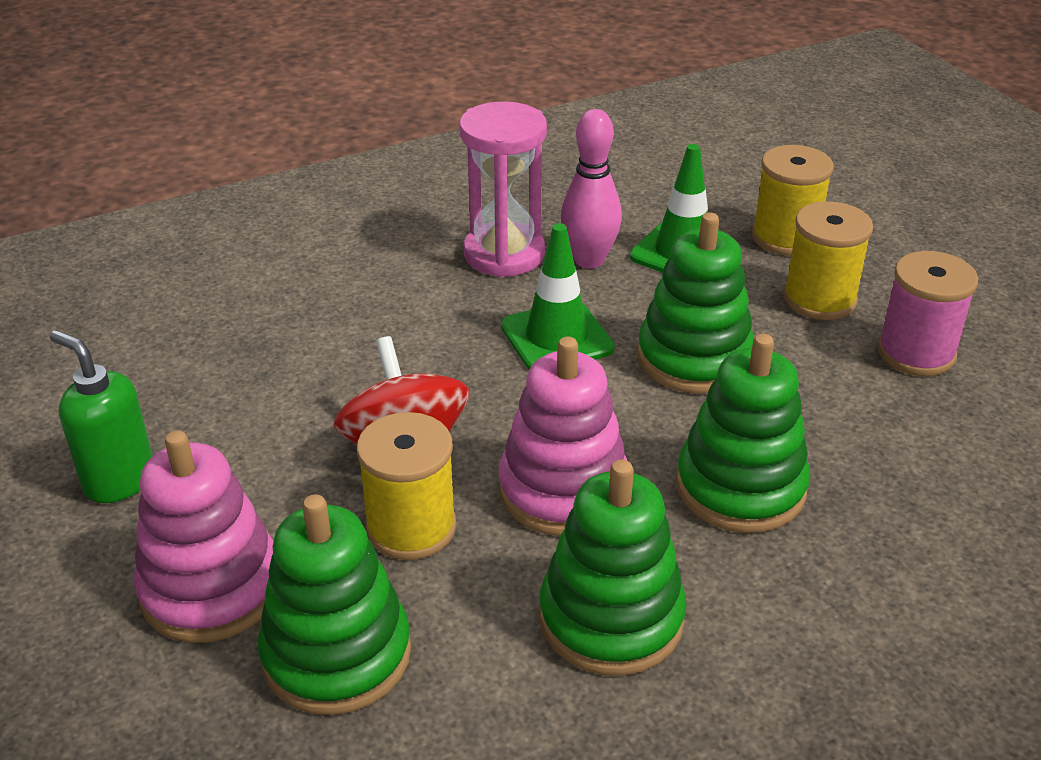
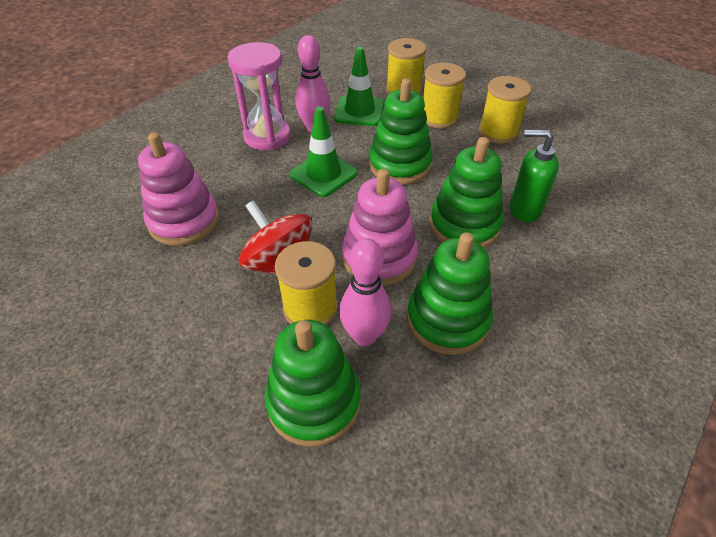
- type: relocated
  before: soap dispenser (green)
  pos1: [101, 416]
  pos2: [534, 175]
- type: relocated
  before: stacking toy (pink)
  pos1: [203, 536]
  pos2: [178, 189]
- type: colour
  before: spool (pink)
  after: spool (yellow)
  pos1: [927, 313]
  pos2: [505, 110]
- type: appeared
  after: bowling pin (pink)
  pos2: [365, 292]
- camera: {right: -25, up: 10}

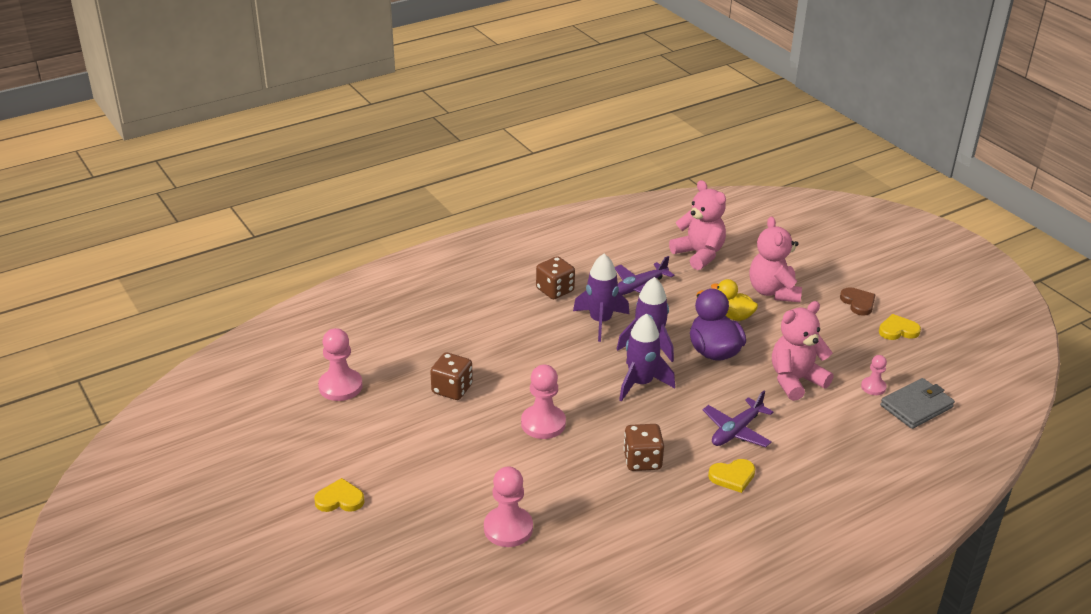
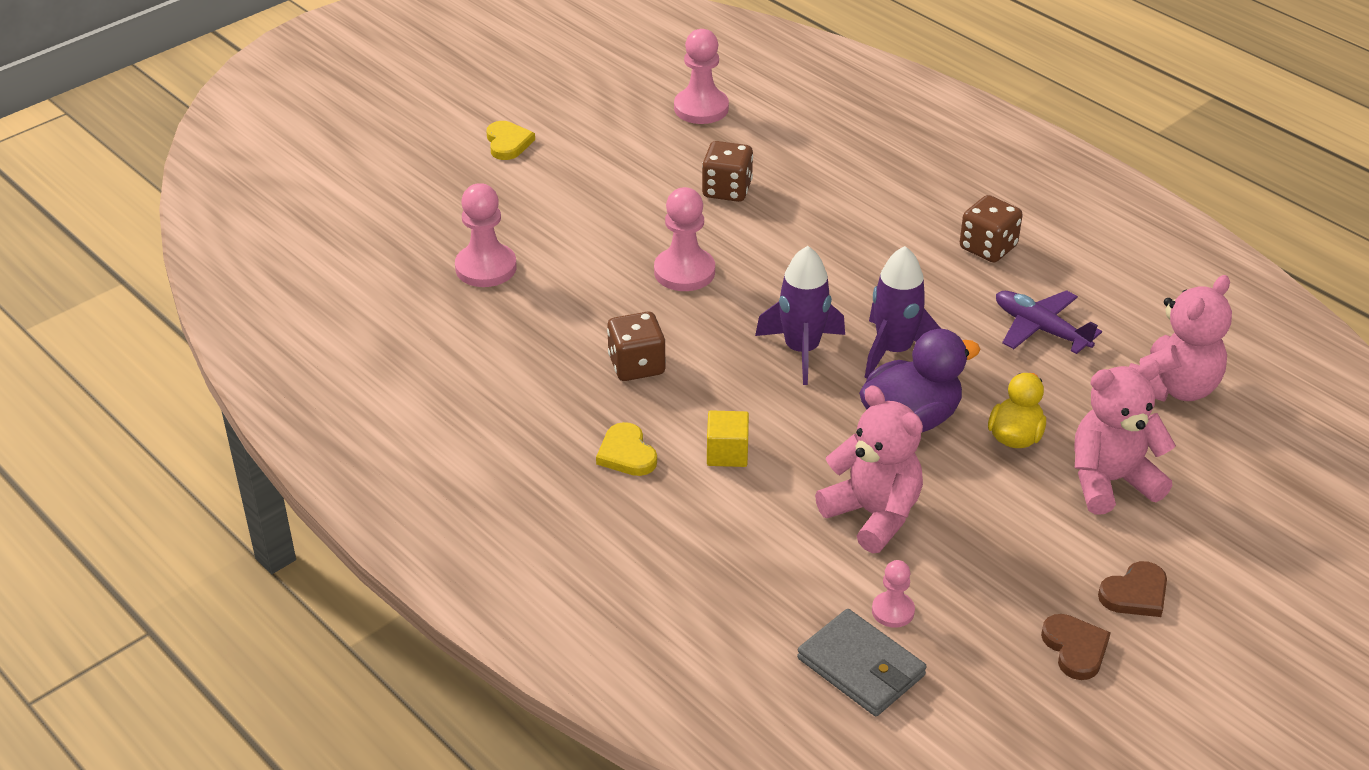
- type: missing
  before: rocket (purple)
  pos1: [601, 298]
- type: exchanged
  before: plane (purple)
  after: cube (yellow)
  pos1: [738, 419]
  pos2: [728, 438]
- type: colour
  before: heart (yellow)
  after: heart (brown)
  pos1: [900, 327]
  pos2: [1076, 647]
- camera: {right: 80, up: 5}

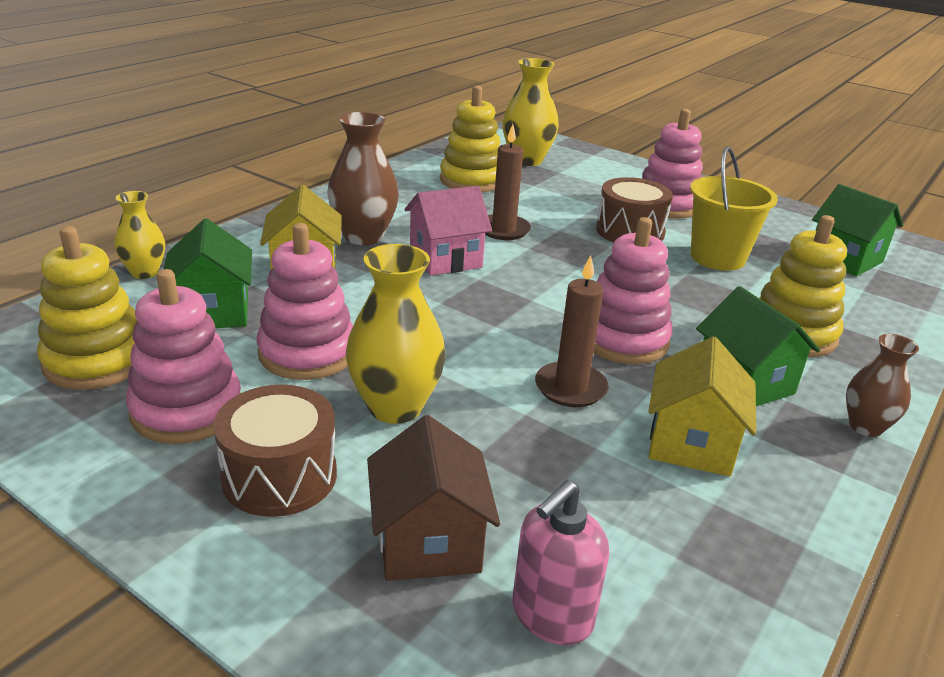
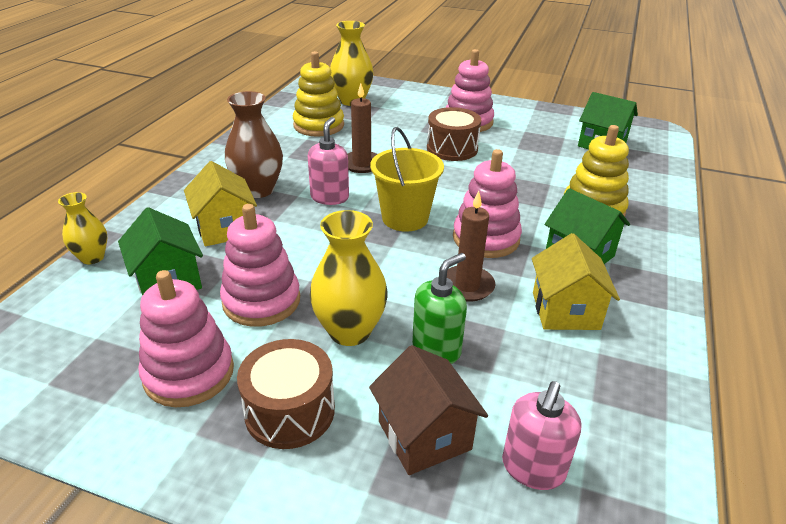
- type: missing
  before: stacking toy (yellow)
  pos1: [87, 308]
- type: exchanged
  before: house (pink)
  after: soap dispenser (pink)
  pos1: [448, 231]
  pos2: [328, 161]
- type: relocated
  before: bucket (yellow)
  pos1: [734, 209]
  pos2: [407, 179]
- type: missing
  before: vase (brown)
  pos1: [882, 385]
- type: appeared
  after: soap dispenser (green)
  pos2: [439, 308]
- camera: {right: -15, up: 5}

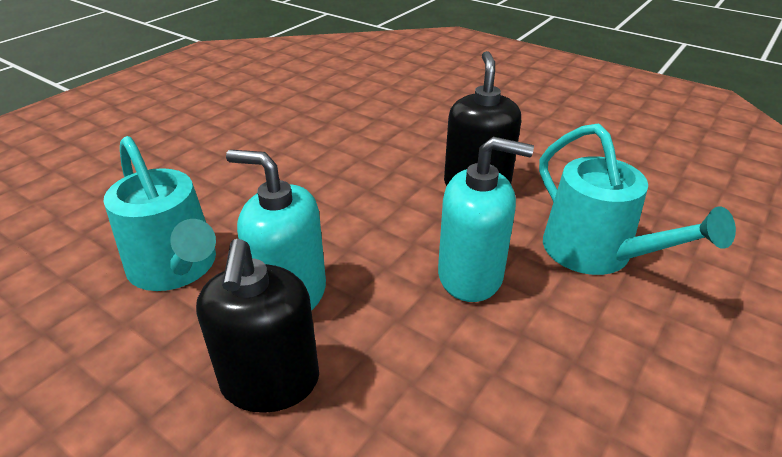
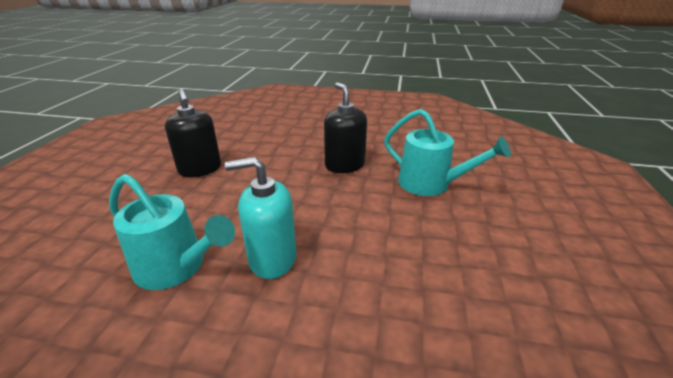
- type: relocated
  before: soap dispenser (black)
  pos1: [257, 326]
  pos2: [193, 133]
- type: missing
  before: soap dispenser (turquoise)
  pos1: [486, 219]
- camera: {right: -25, up: -5}

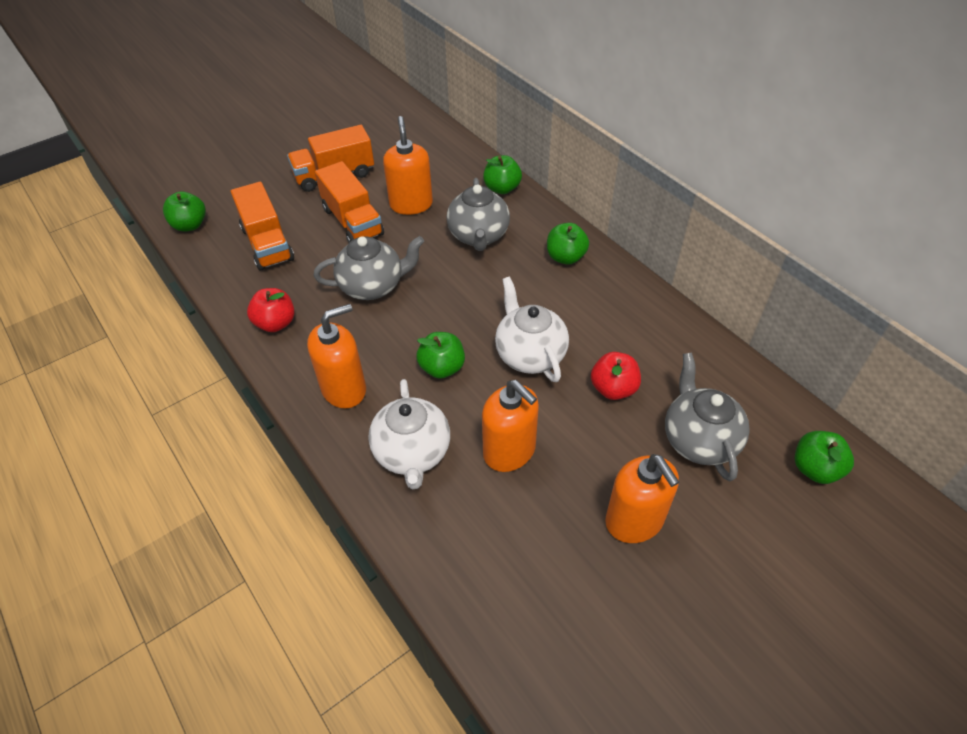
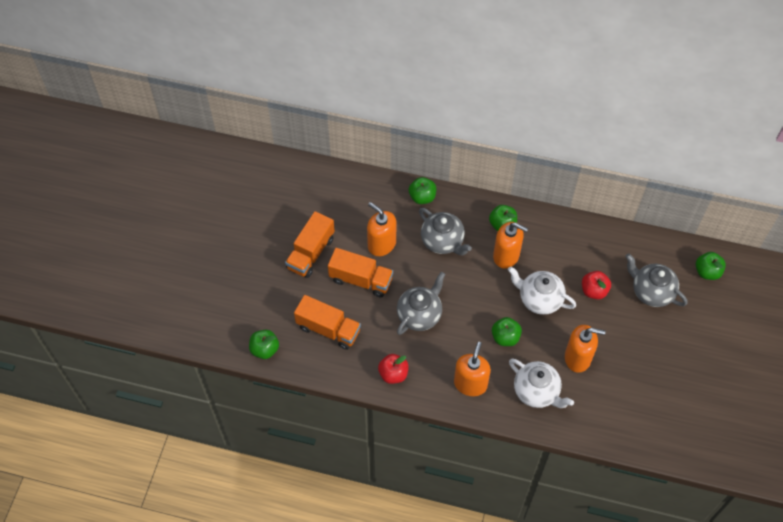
- type: relocated
  before: soap dispenser (orange)
  pos1: [642, 498]
  pos2: [510, 245]
- camera: {right: -40, up: 10}

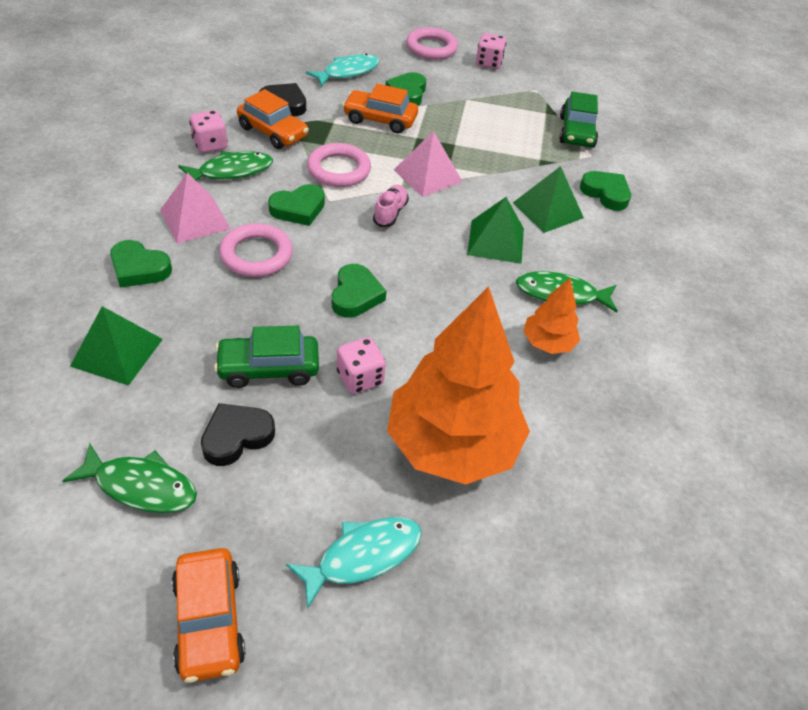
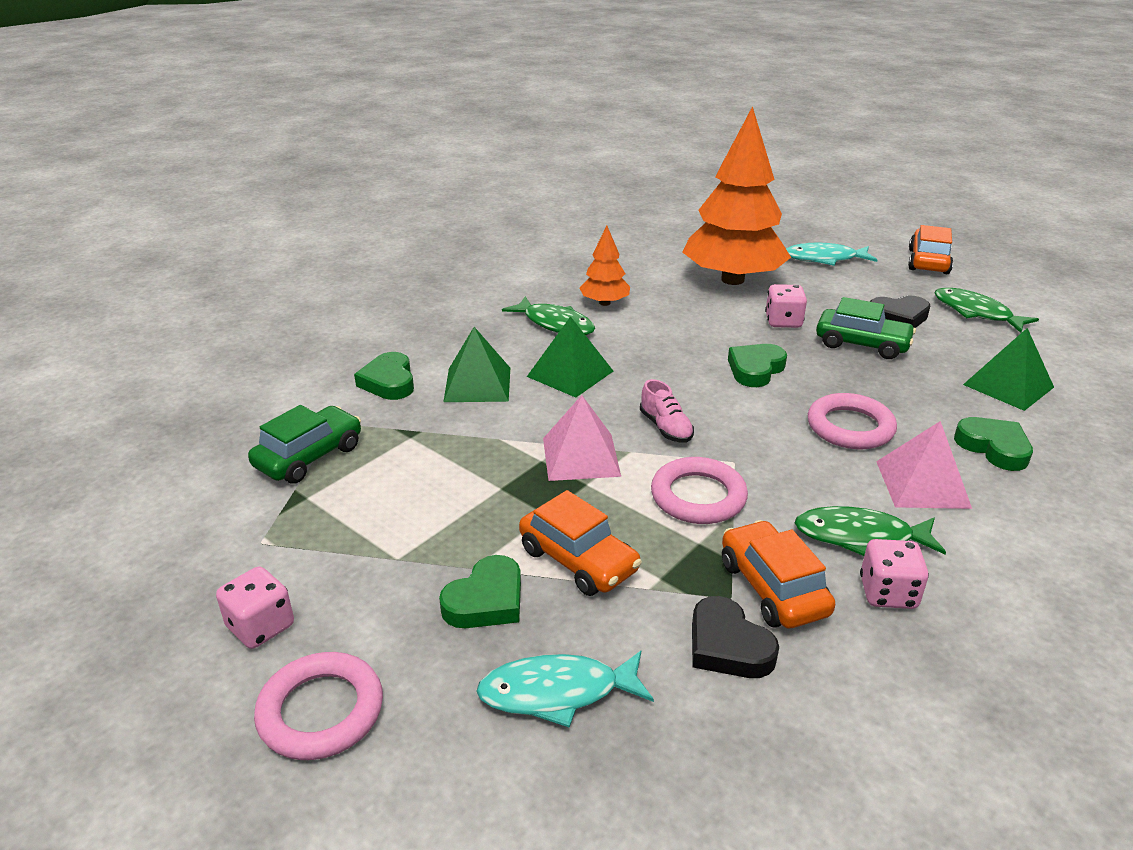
- type: missing
  before: heart (green)
  pos1: [296, 205]
- type: spun
  before: shoe (pink)
  pos1: [391, 206]
  pos2: [667, 411]
  turn: -75
- camera: {right: -145, up: -15}

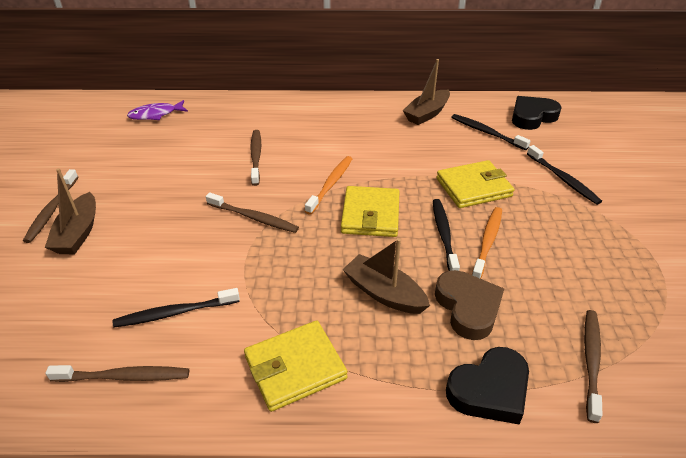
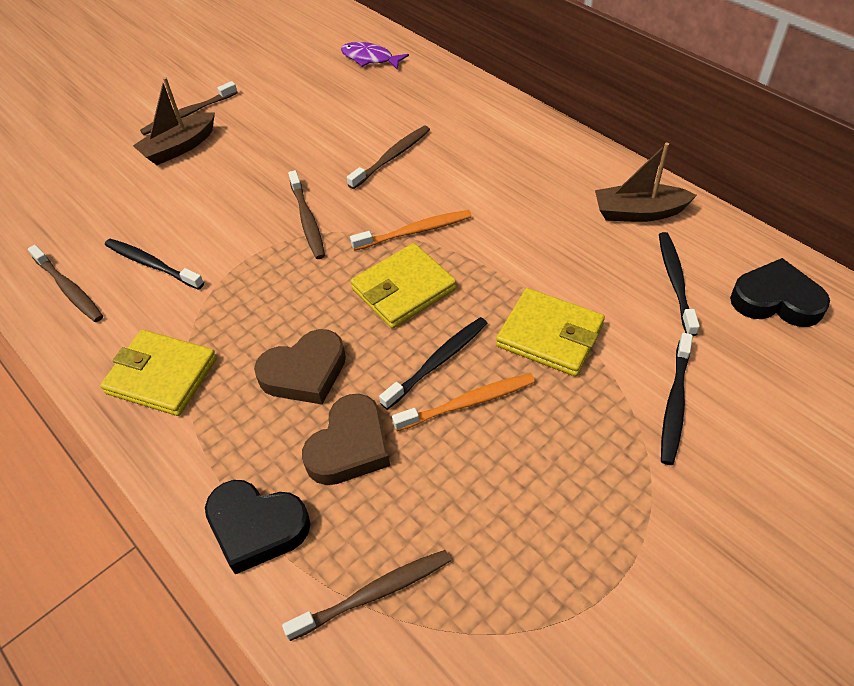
- type: exchanged
  before: boat (brown)
  after: heart (brown)
  pos1: [386, 276]
  pos2: [300, 366]
- camera: {right: 50, up: 10}

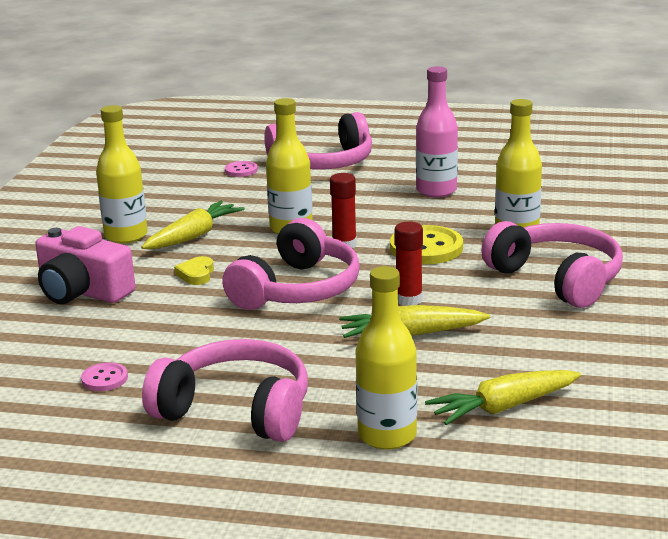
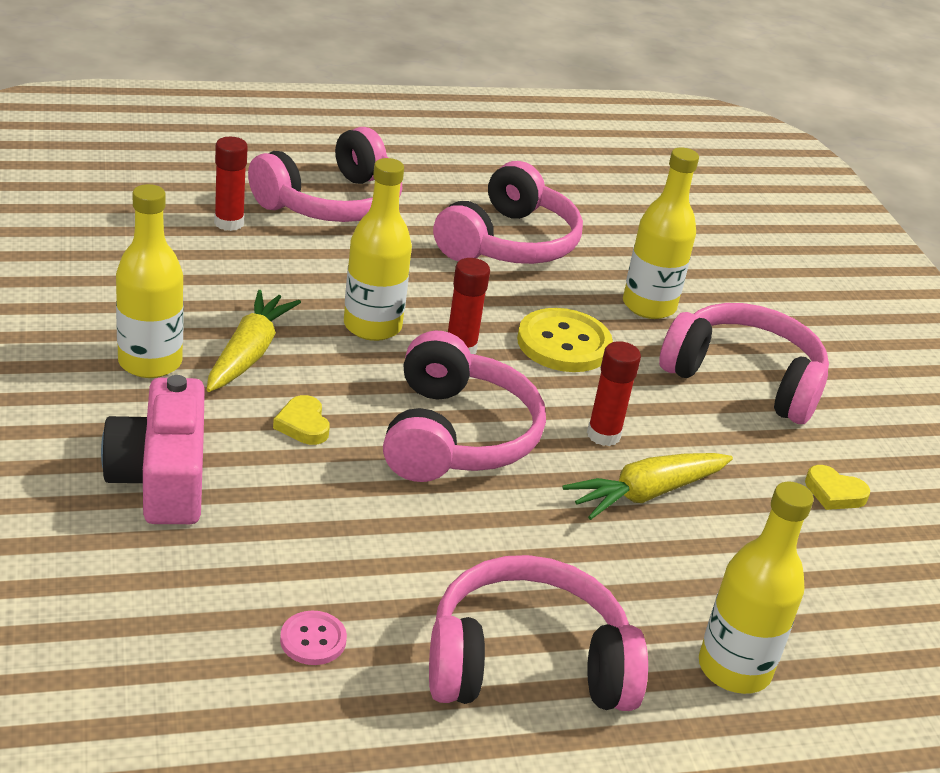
- type: spun
  before: camera (pink)
  pos1: [85, 265]
  pos2: [153, 449]
  turn: 75
- type: exchanged
  before: button (pink)
  after: glue stick (red)
  pos1: [241, 169]
  pos2: [231, 184]
- type: exchanged
  before: bottle (pink)
  after: headphones (pink)
  pos1: [437, 132]
  pos2: [508, 212]
- type: missing
  before: carrot (yellow)
  pos1: [503, 397]
- type: appeared
  after: heart (yellow)
  pos2: [837, 487]
- camera: {right: -30, up: 10}

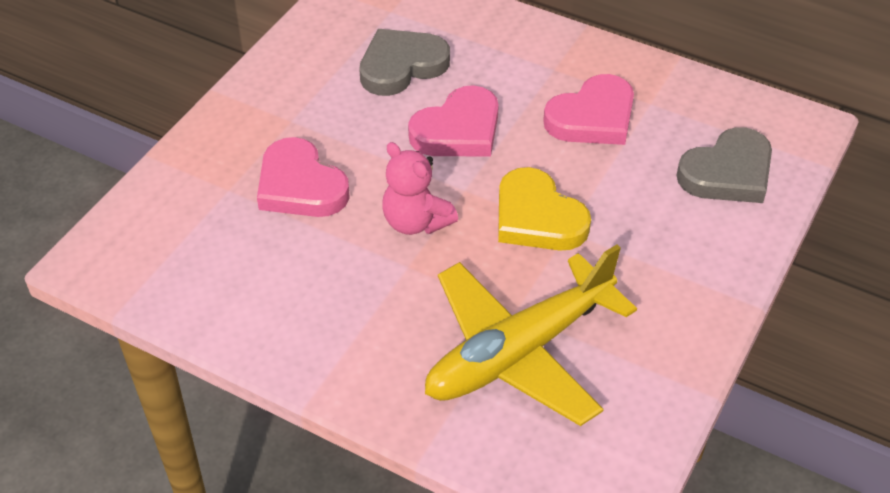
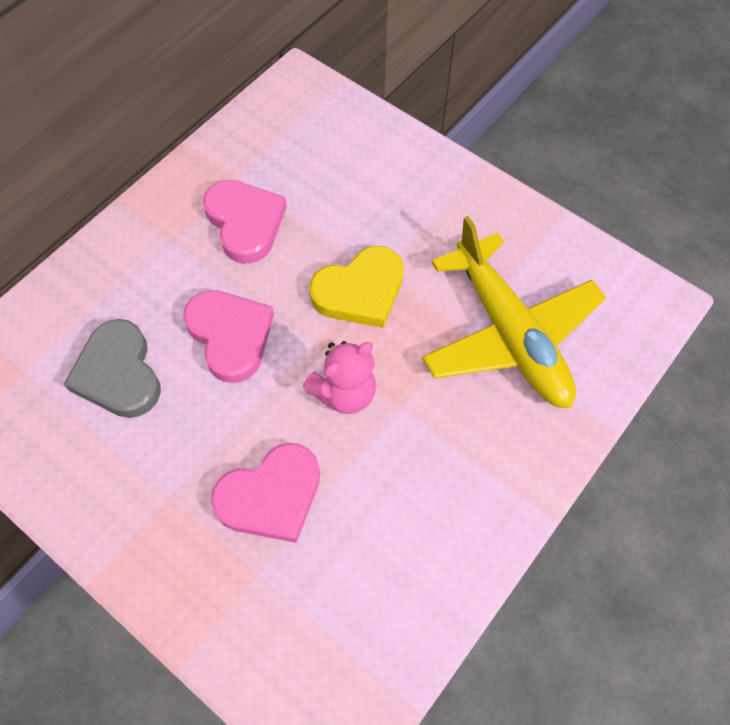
- type: missing
  before: heart (grey)
  pos1: [724, 165]
- camera: {right: -80, up: 15}

